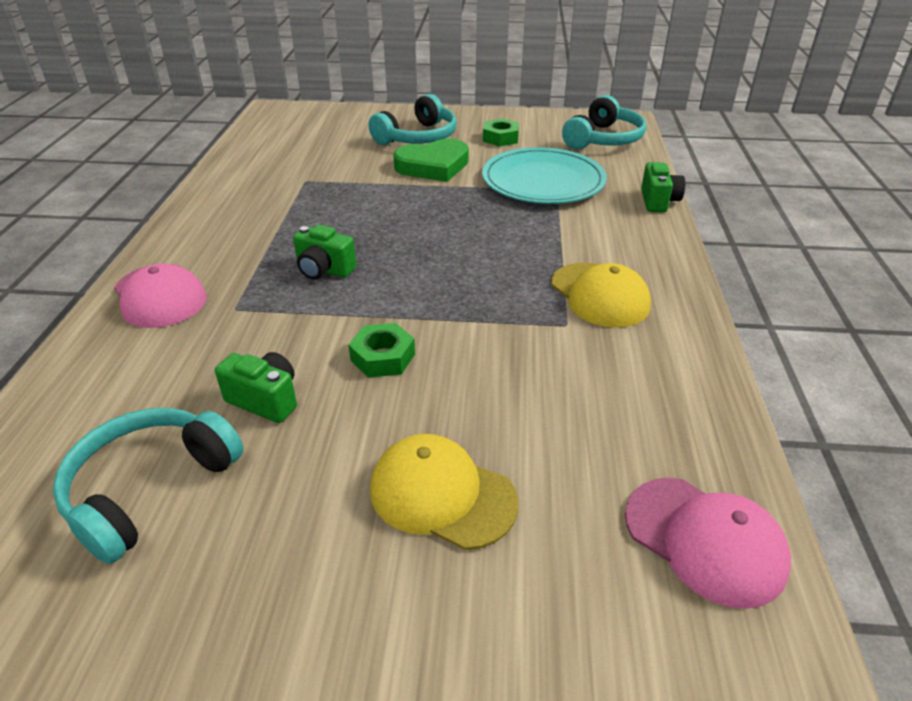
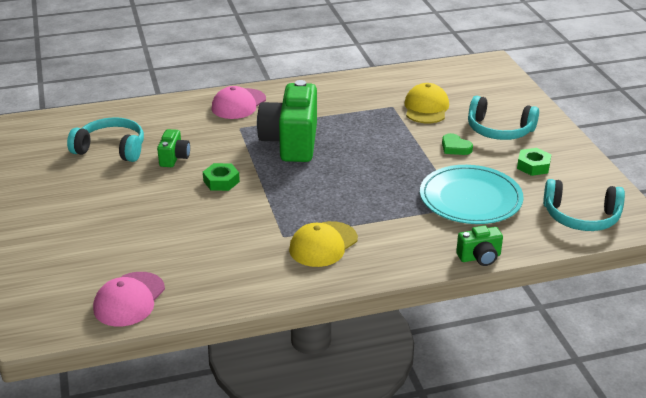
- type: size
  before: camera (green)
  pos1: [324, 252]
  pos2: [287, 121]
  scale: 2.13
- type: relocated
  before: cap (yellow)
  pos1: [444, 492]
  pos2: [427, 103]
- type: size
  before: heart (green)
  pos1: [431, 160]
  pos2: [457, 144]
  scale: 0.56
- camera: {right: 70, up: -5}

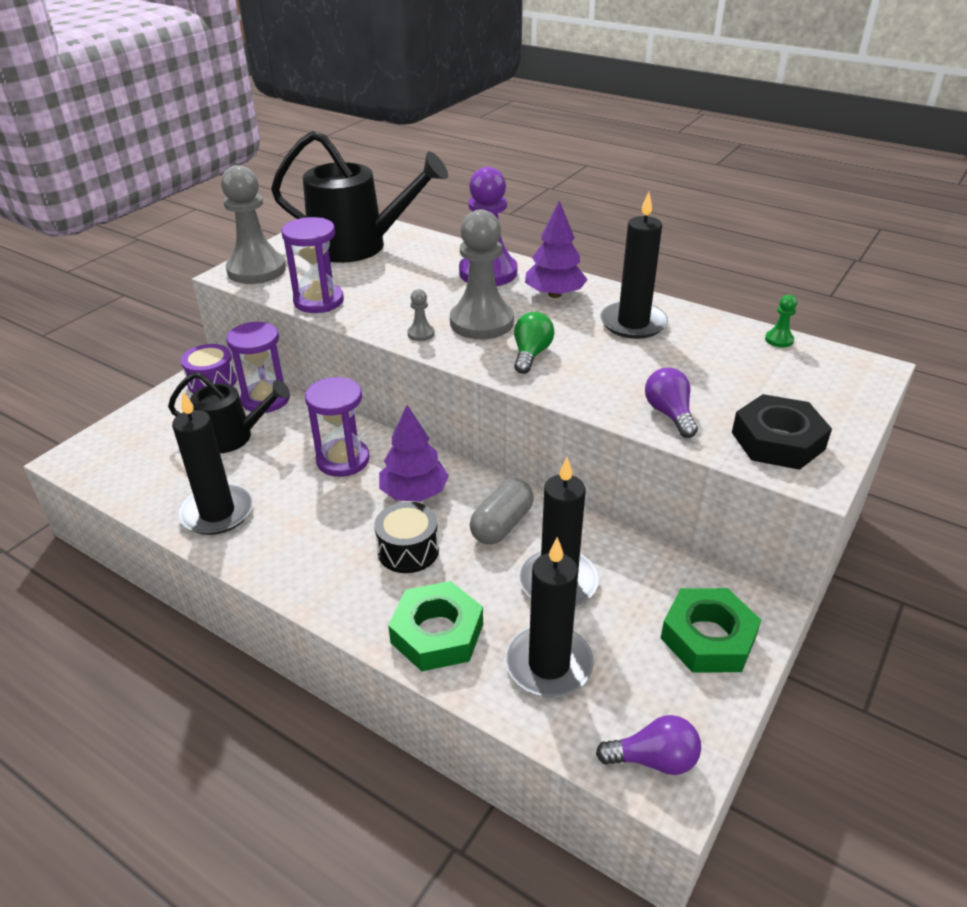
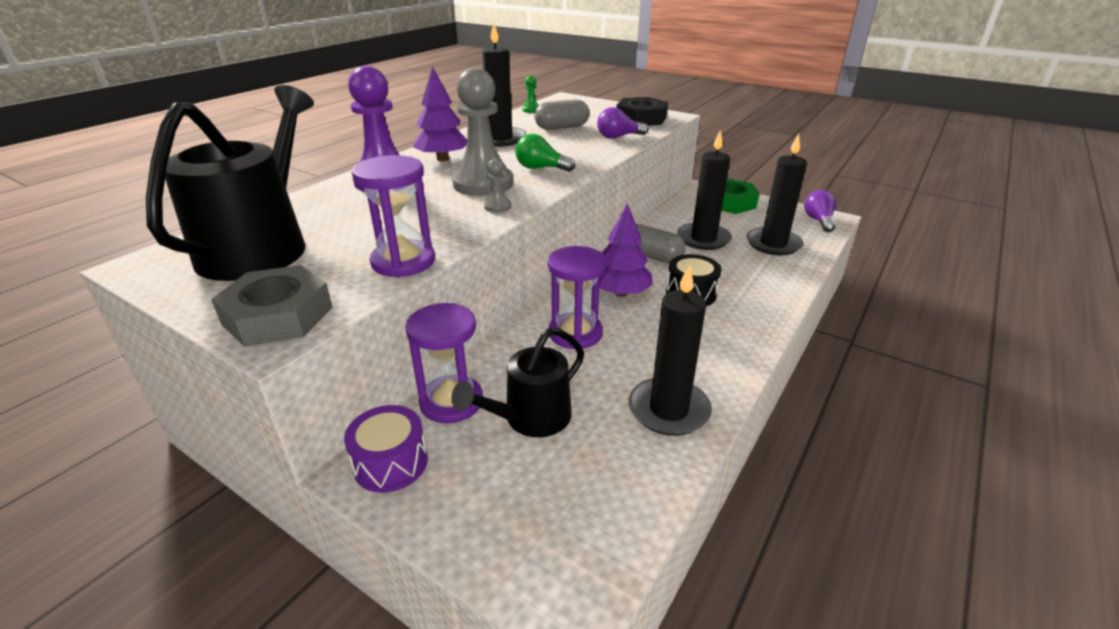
- type: spun
  before: watering can (black)
  pos1: [229, 412]
  pos2: [517, 382]
  turn: -135
- type: exchanged
  before: pawn (grey)
  after: nut (grey)
  pos1: [253, 224]
  pos2: [272, 306]
- type: missing
  before: nut (green)
  pos1: [435, 626]
- type: appeared
  after: capsule (grey)
  pos2: [561, 114]
- camera: {right: -90, up: -5}

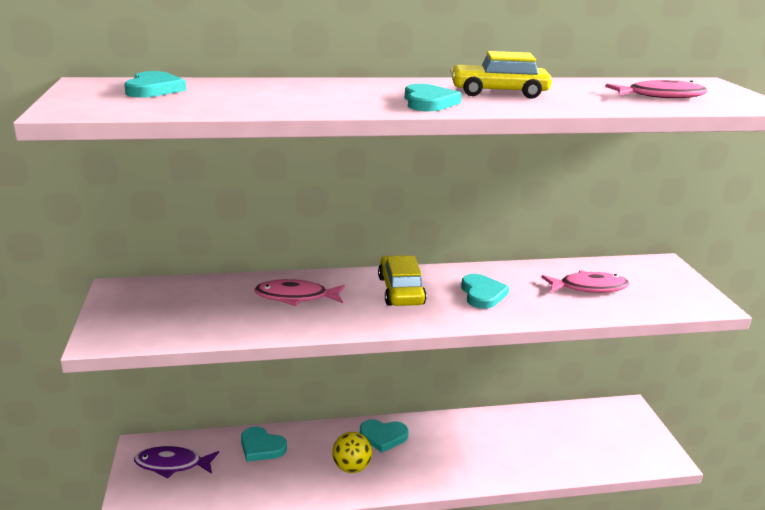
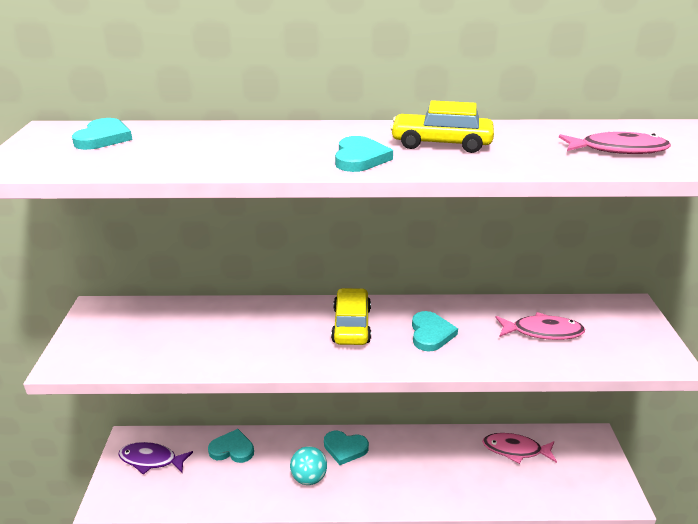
- type: spun
  before: heart (turquoise)
  pos1: [264, 444]
  pos2: [231, 446]
  turn: 150
- type: relocated
  before: fish (pink)
  pos1: [299, 292]
  pos2: [519, 448]
- type: colour
  before: ball (yellow)
  after: ball (turquoise)
  pos1: [352, 452]
  pos2: [308, 465]
- camera: {right: 10, up: 5}

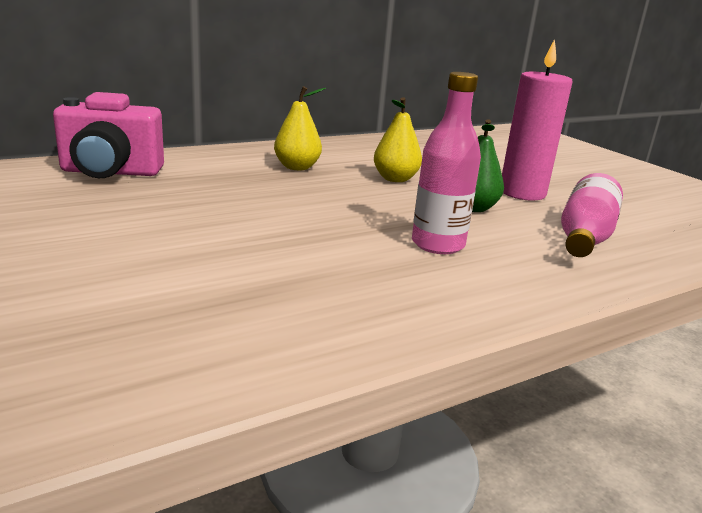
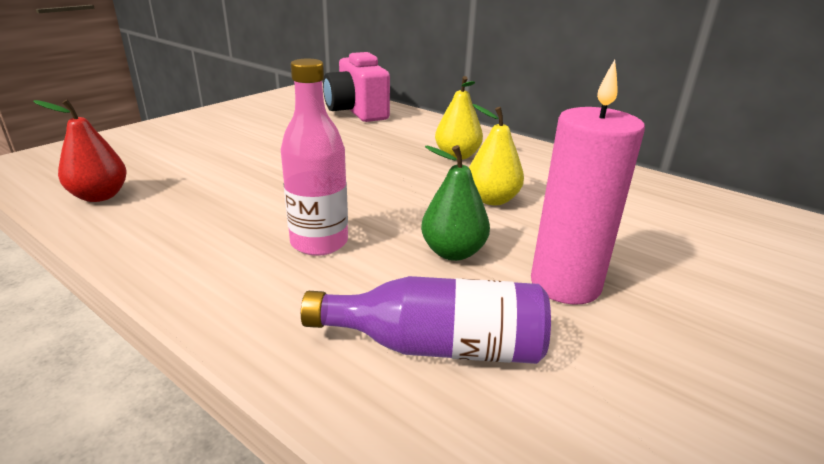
- type: colour
  before: bottle (pink)
  after: bottle (purple)
  pos1: [592, 215]
  pos2: [426, 320]
- type: appeared
  after: pear (red)
  pos2: [80, 151]
- camera: {right: 70, up: 5}

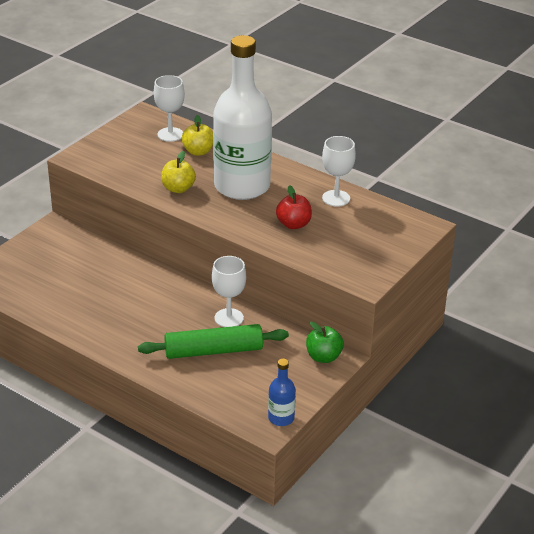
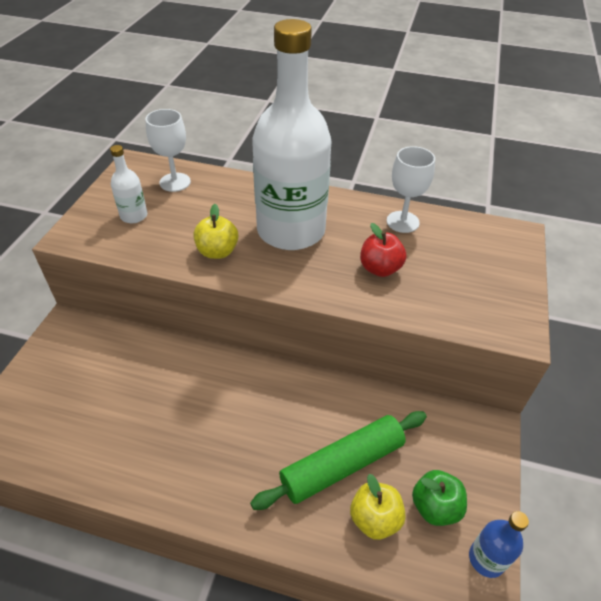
- type: relocated
  before: apple (yellow)
  pos1: [197, 135]
  pos2: [378, 507]
- type: missing
  before: goblet (white)
  pos1: [229, 291]
- type: relocated
  before: apple (green)
  pos1: [325, 342]
  pos2: [439, 498]
- type: appeared
  after: bottle (white)
  pos2: [128, 184]
- camera: {right: -20, up: 10}

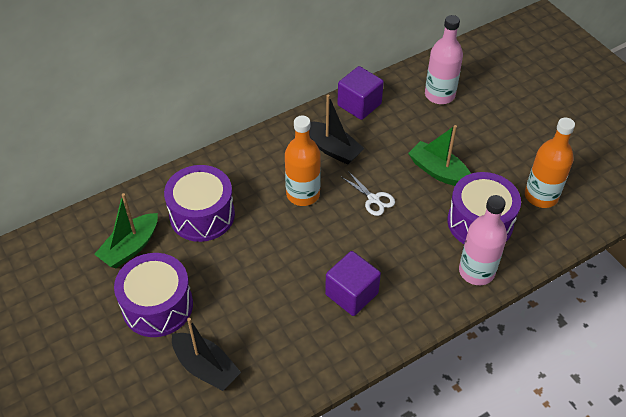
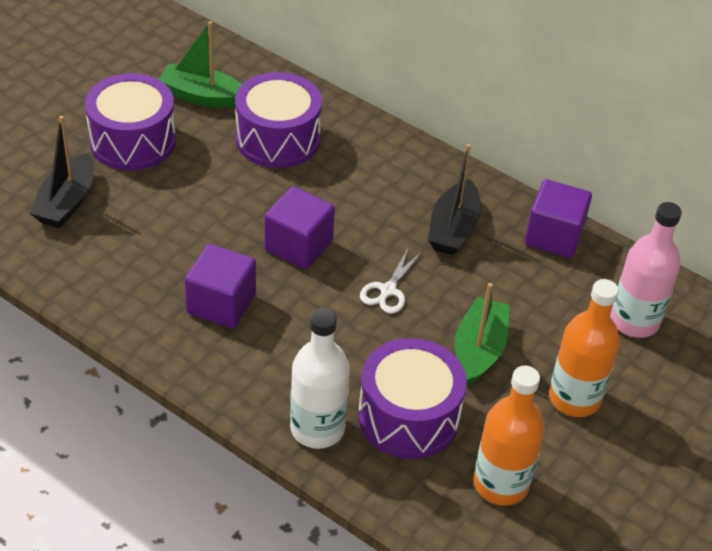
- type: relocated
  before: bottle (orange)
  pos1: [303, 161]
  pos2: [584, 348]
- type: colour
  before: bottle (pink)
  after: bottle (white)
  pos1: [483, 240]
  pos2: [320, 378]
- type: appeared
  after: cube (purple)
  pos2: [299, 227]
- camera: {right: 65, up: -5}

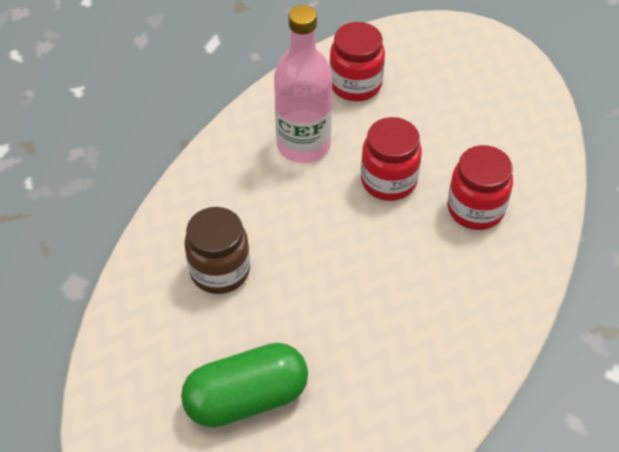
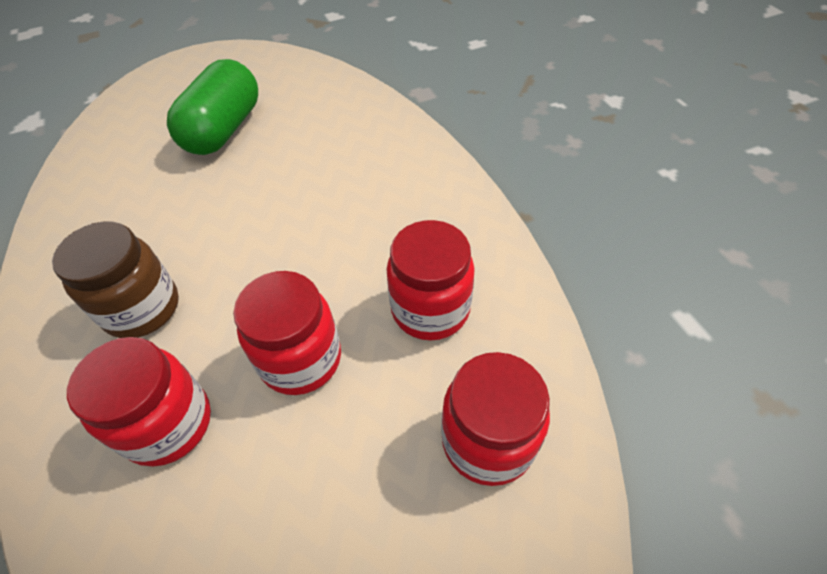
- type: relocated
  before: jar (brown)
  pos1: [217, 250]
  pos2: [115, 279]
- type: exchanged
  before: bottle (pink)
  after: jar (red)
  pos1: [303, 84]
  pos2: [430, 280]
- camera: {right: 130, up: 0}

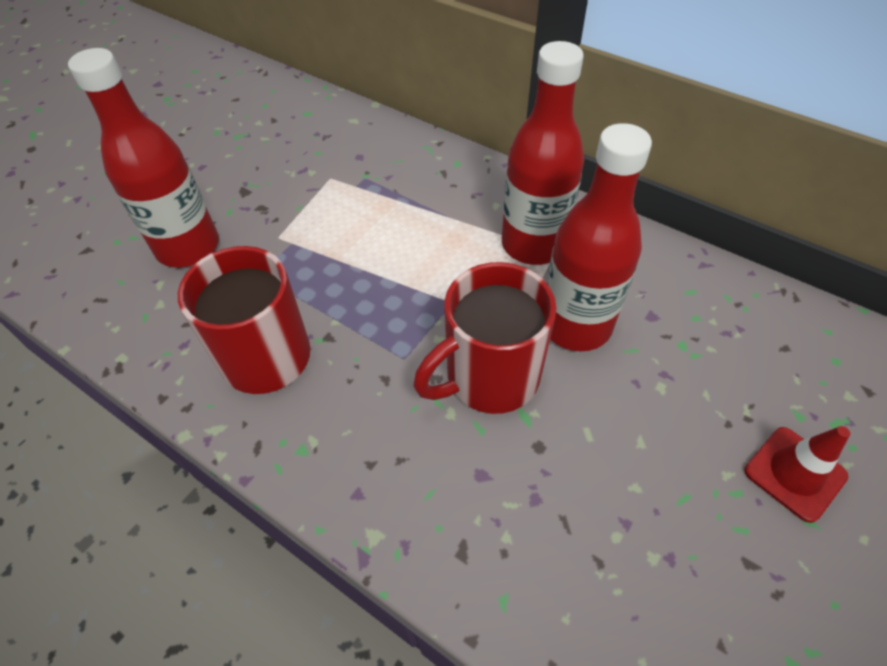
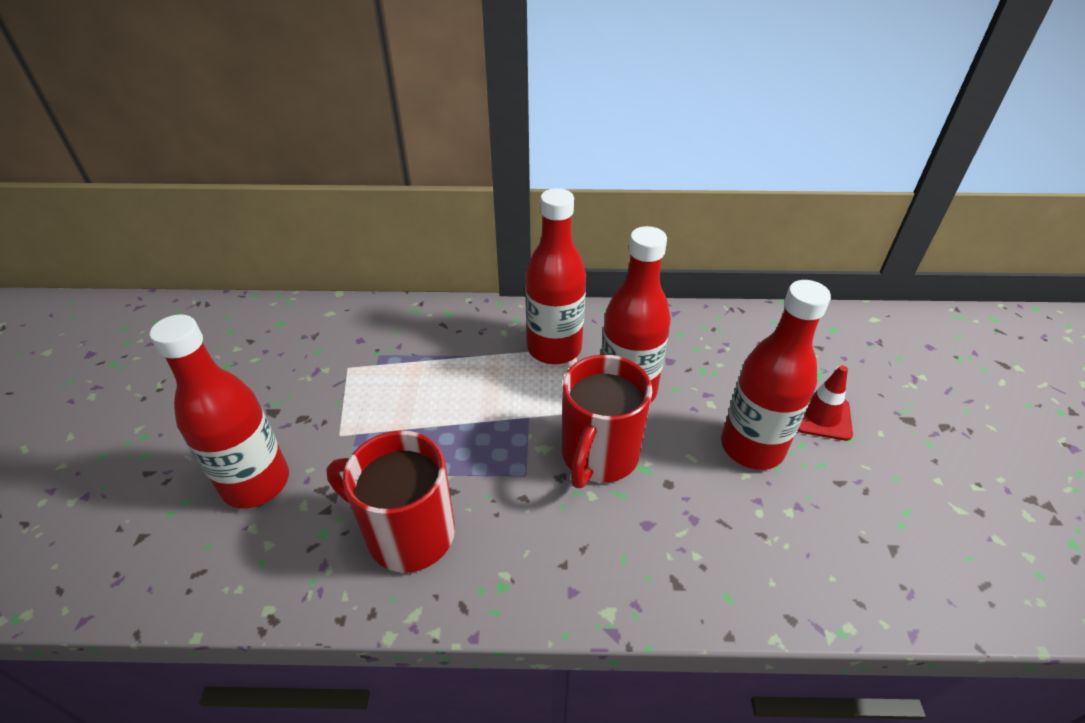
- type: appeared
  after: bottle (red)
  pos2: [776, 375]
- camera: {right: -35, up: -10}

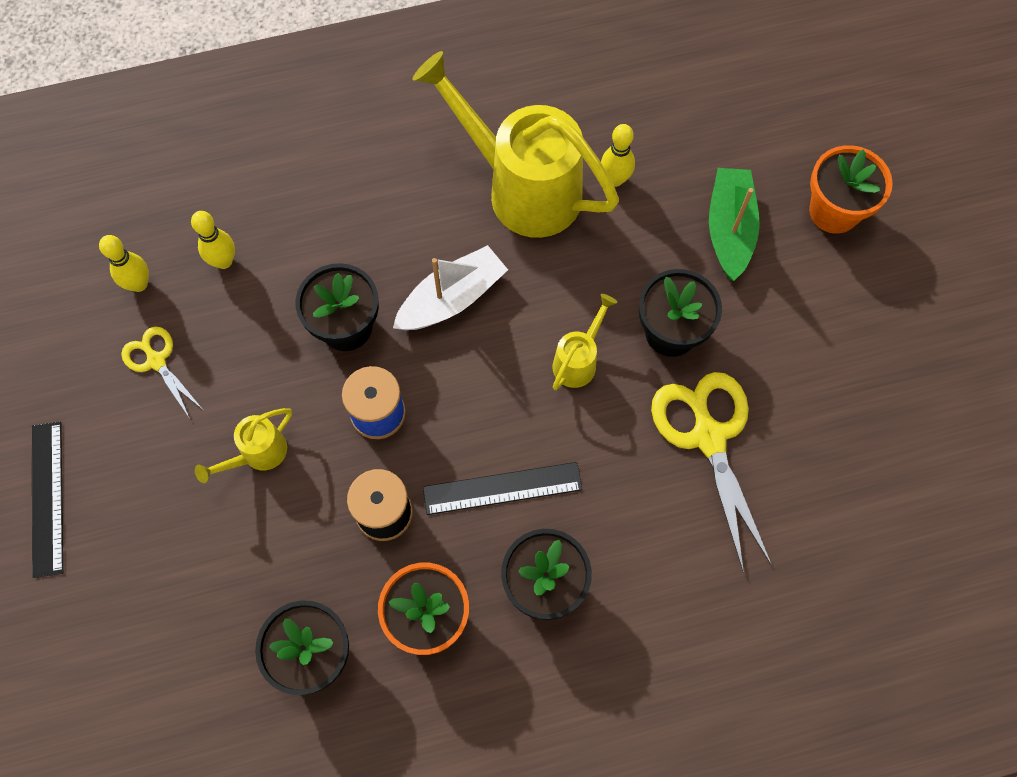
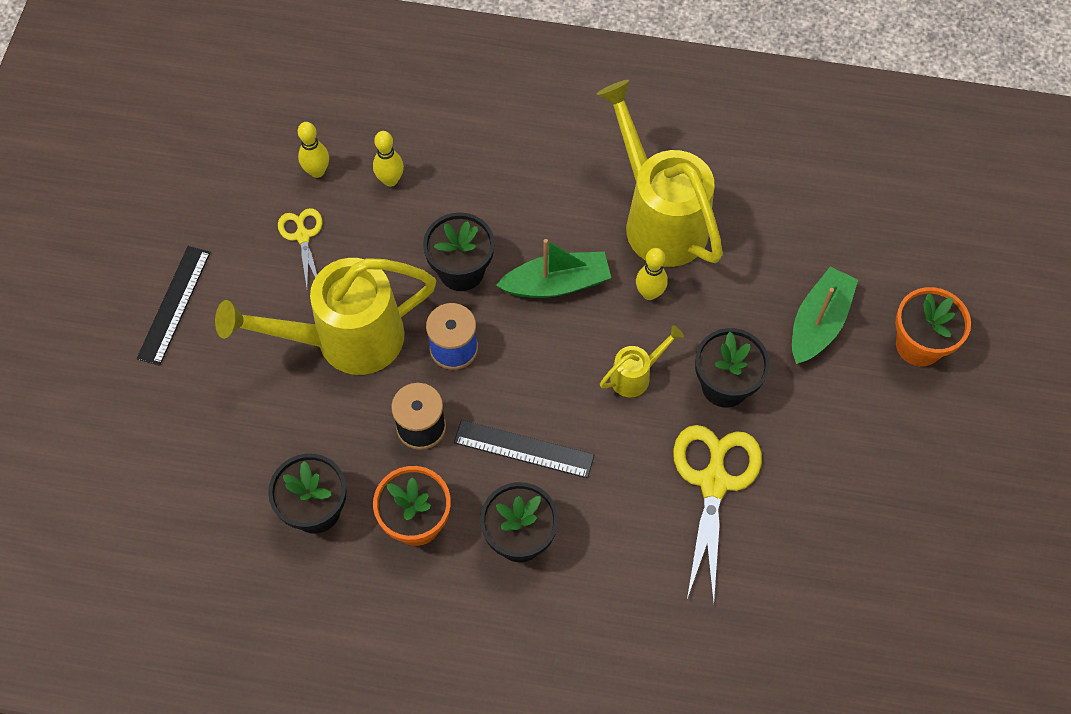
- type: size
  before: watering can (yellow)
  pos1: [243, 445]
  pos2: [325, 316]
  scale: 2.23
- type: colour
  before: boat (white)
  after: boat (green)
  pos1: [450, 287]
  pos2: [553, 268]
- type: relocated
  before: bowling pin (yellow)
  pos1: [618, 155]
  pos2: [652, 274]
- camera: {right: 25, up: -5}

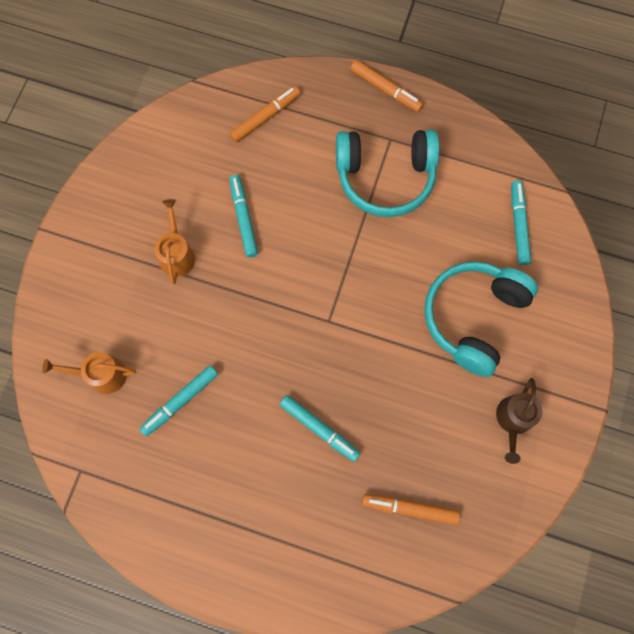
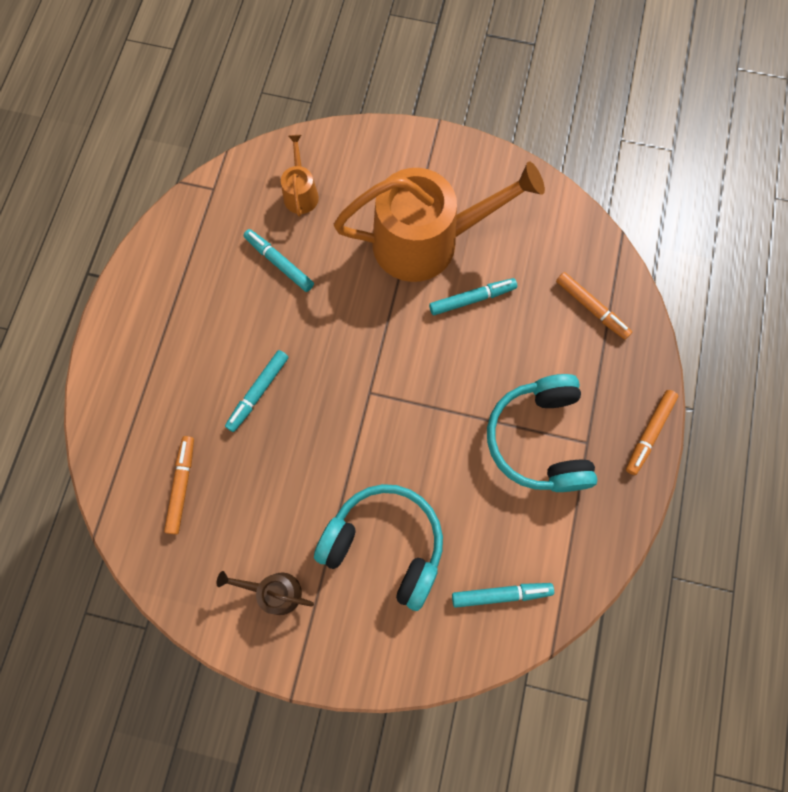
- type: size
  before: watering can (orange)
  pos1: [174, 241]
  pos2: [439, 221]
  scale: 2.32
- camera: {right: 85, up: 0}

